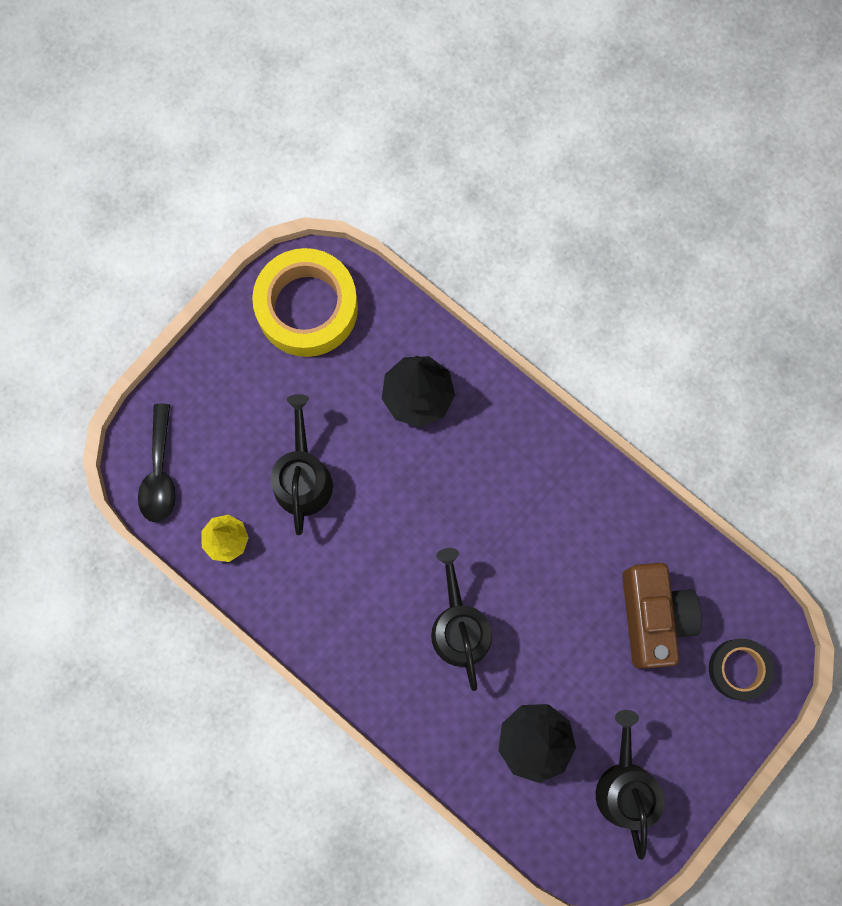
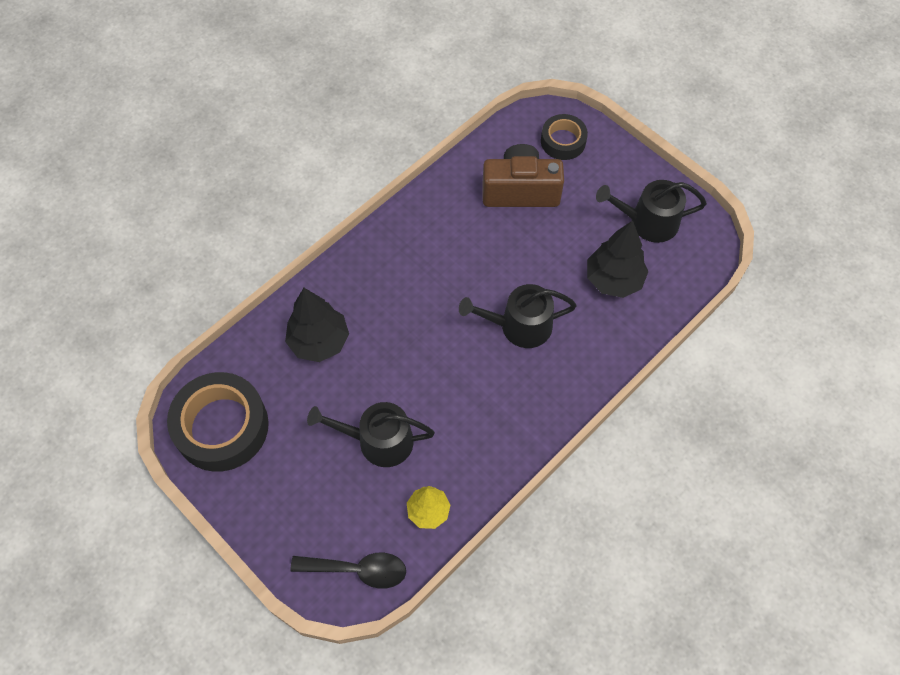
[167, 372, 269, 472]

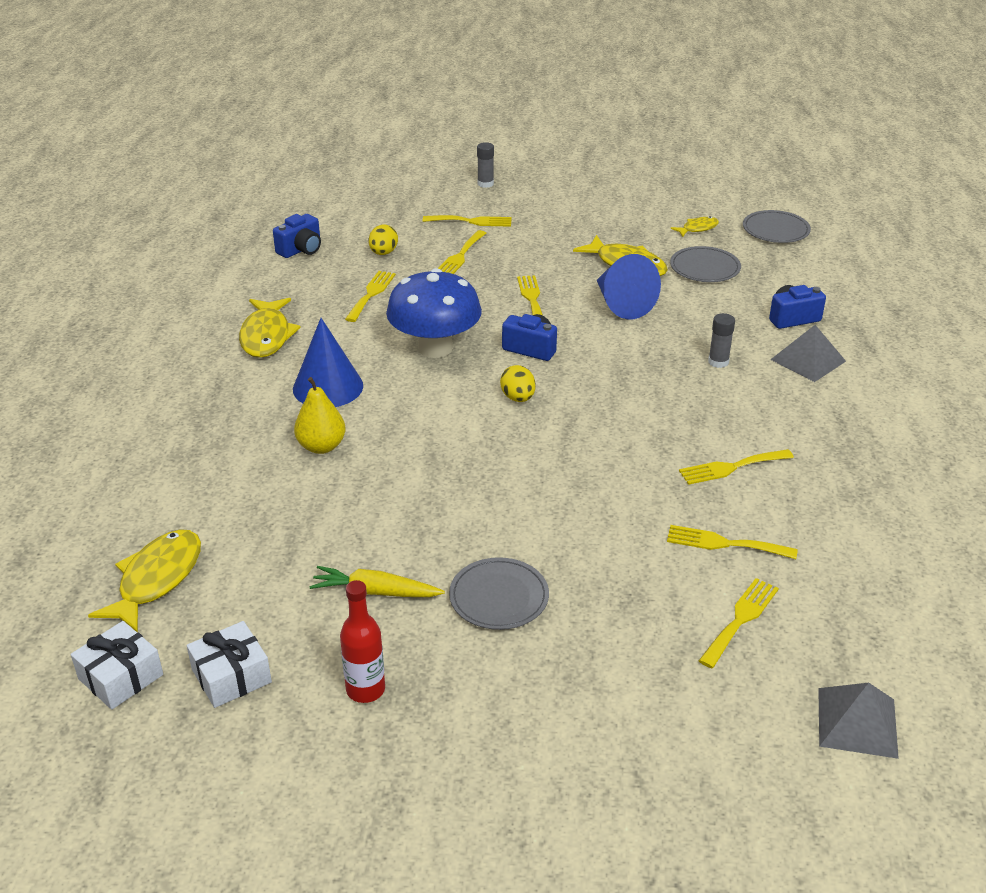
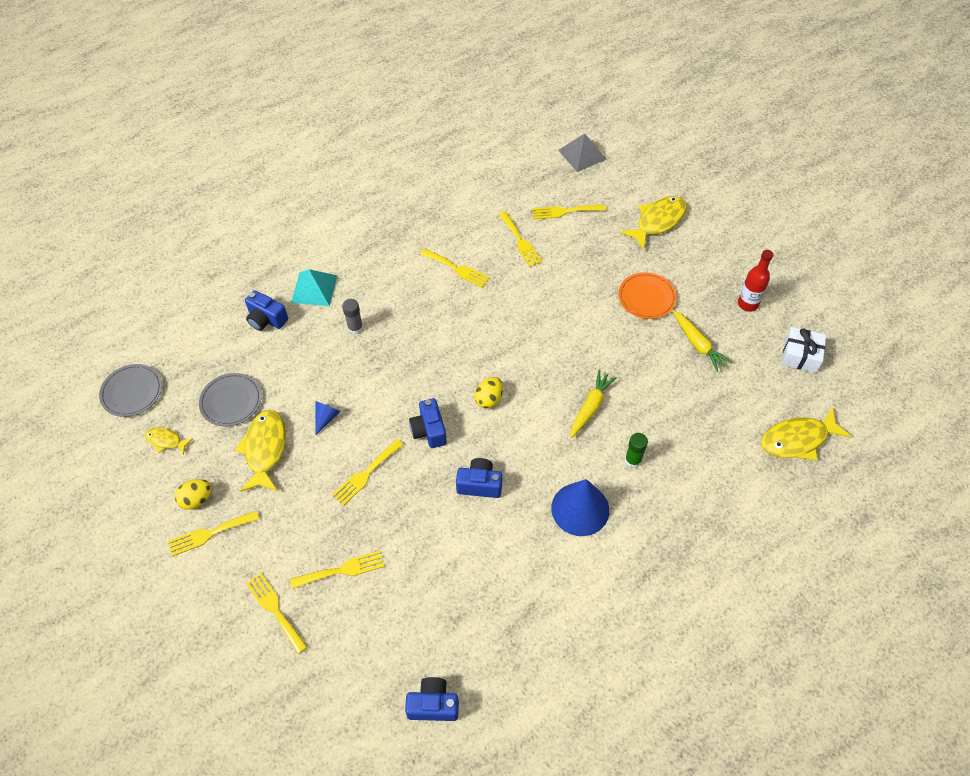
[477, 142, 494, 188] (first image)
[175, 479, 212, 510]
[315, 401, 340, 435]
[456, 458, 502, 498]
[168, 510, 259, 557]
[620, 196, 687, 250]
[291, 269, 337, 306]
[625, 433, 648, 468]
[618, 272, 677, 319]
[71, 621, 163, 710] (first image)
[570, 370, 617, 438]

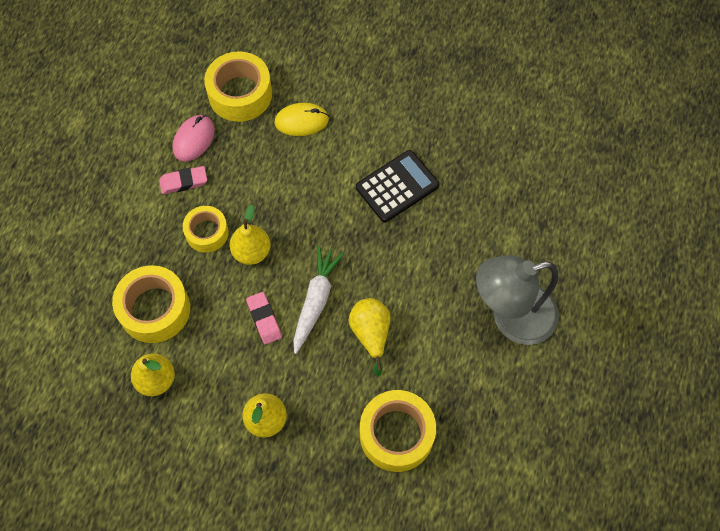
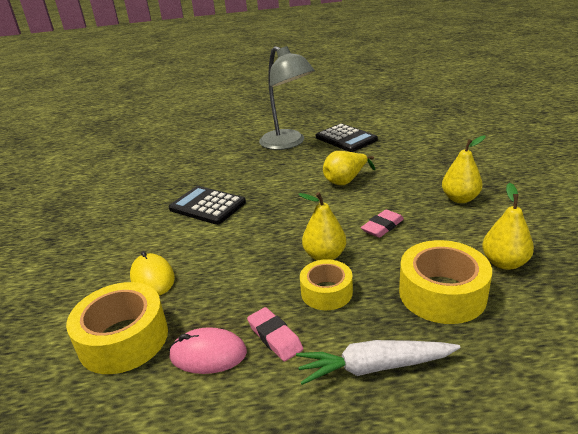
[296, 340, 461, 385]
[360, 390, 436, 472] (first image)
[316, 123, 378, 152]

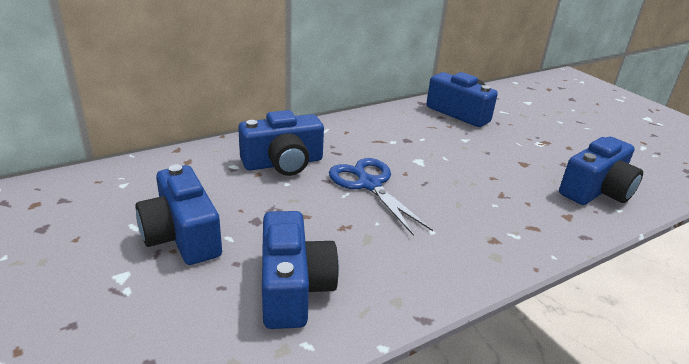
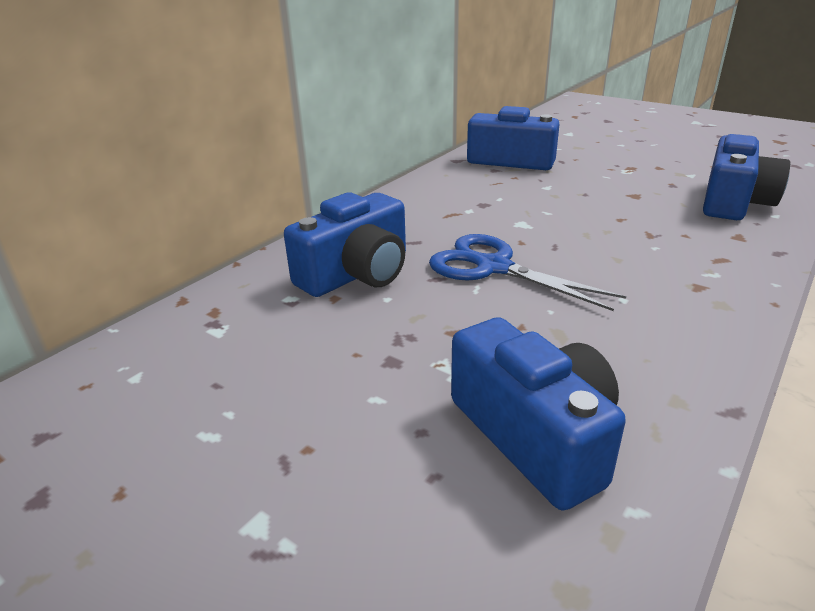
[136, 165, 222, 265] (first image)

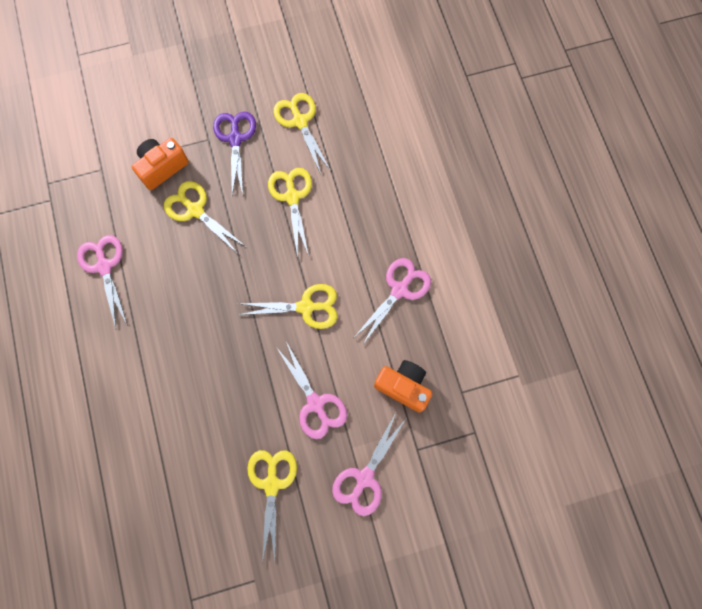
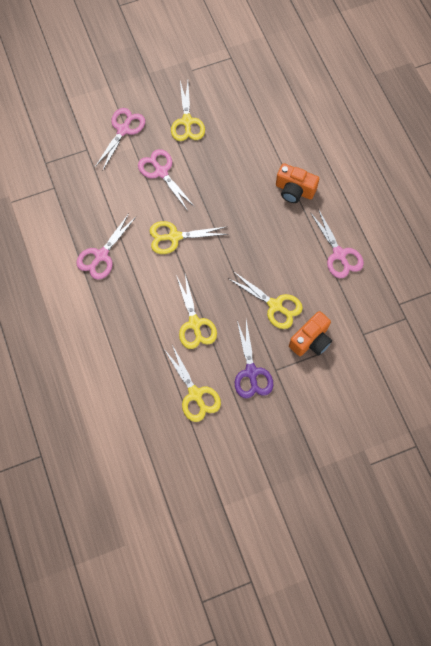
[276, 163, 319, 203]

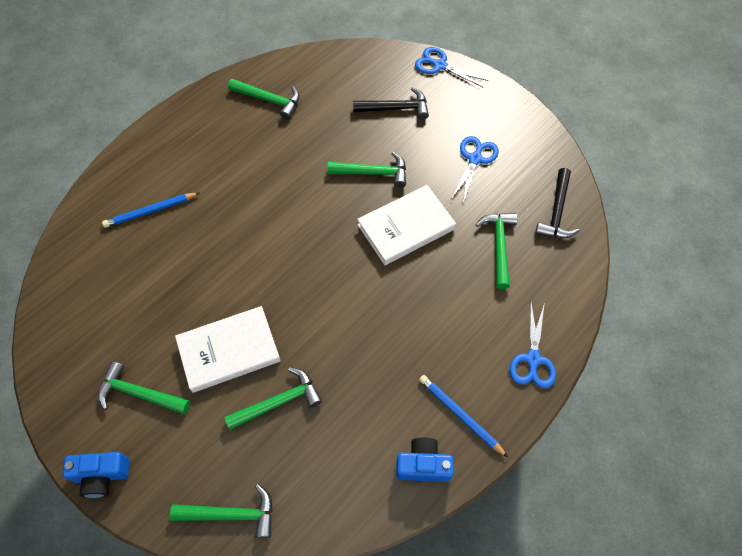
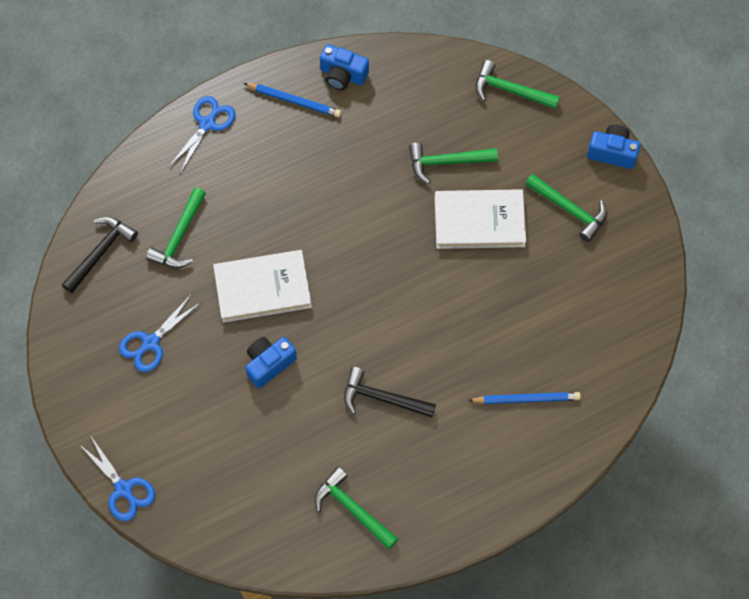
[344, 367, 436, 417]
[245, 337, 297, 388]
[243, 83, 341, 117]

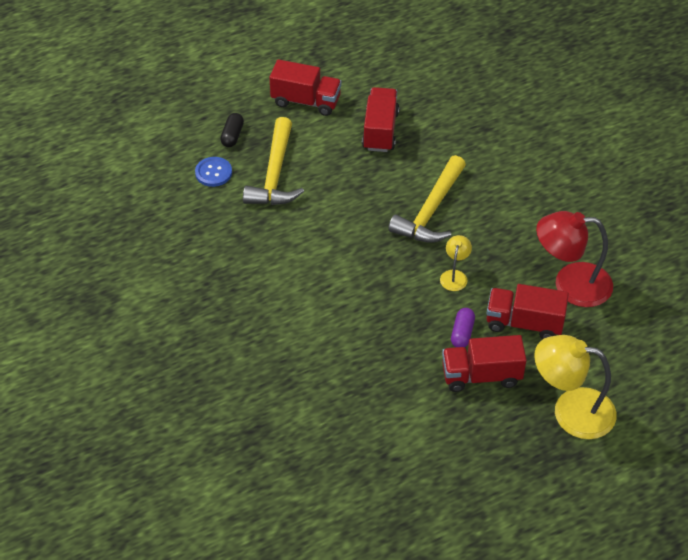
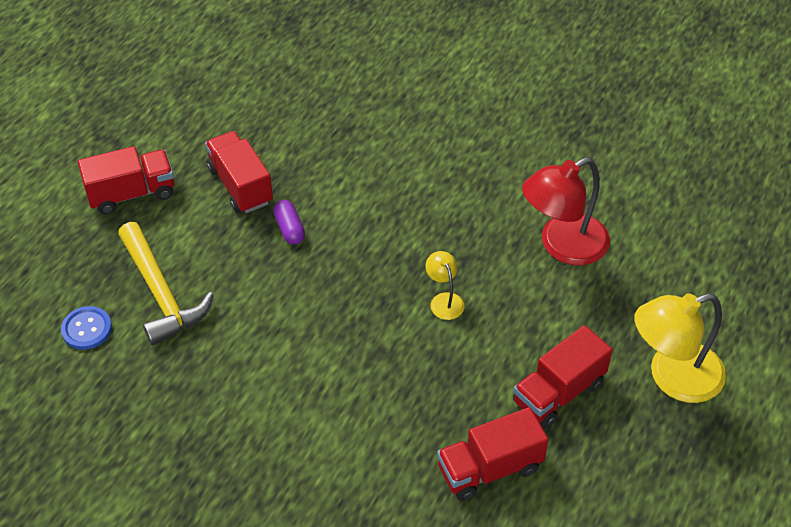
[220, 113, 244, 147] (first image)
[388, 155, 466, 243] (first image)
[437, 407, 549, 501]
[273, 200, 305, 244]

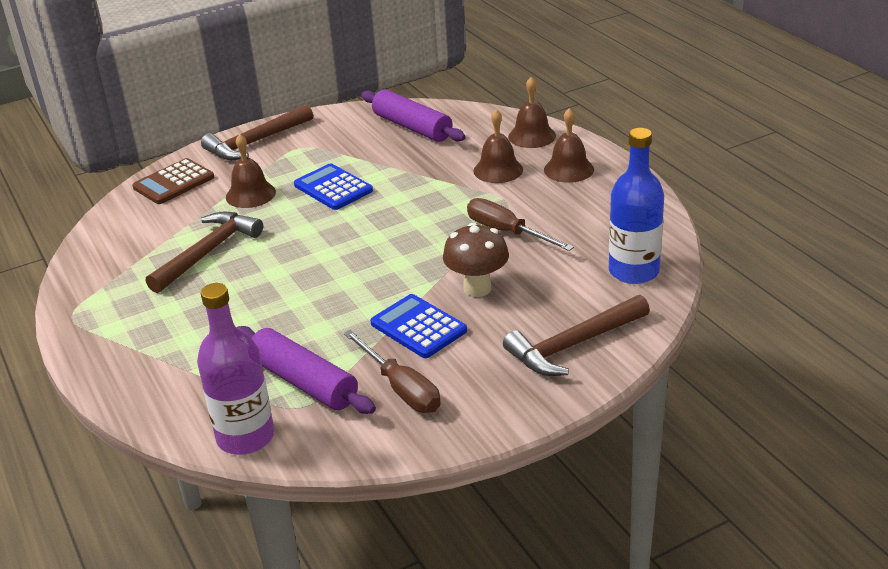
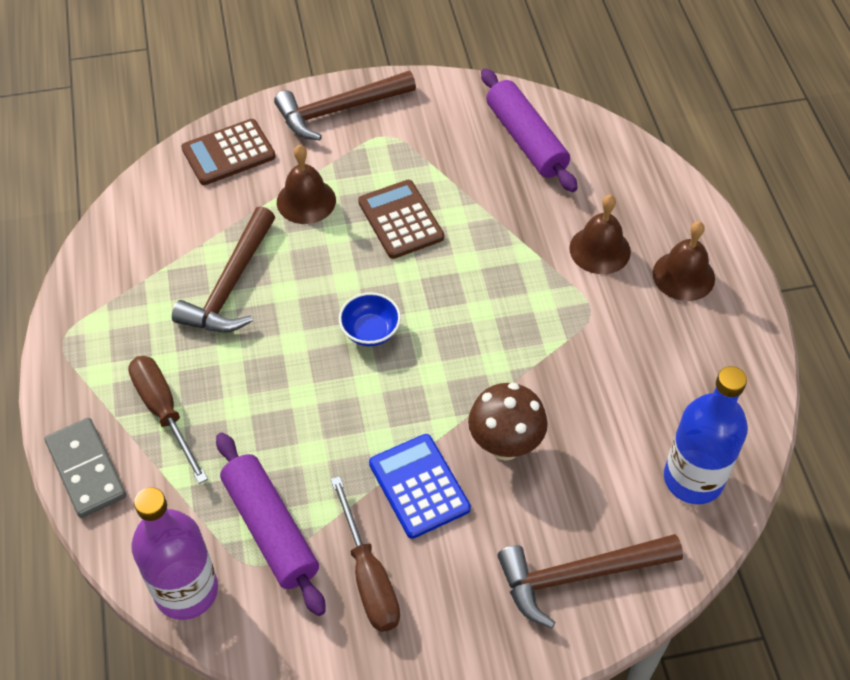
[508, 77, 556, 148] (first image)
[358, 180, 444, 259]
[128, 356, 208, 484]
[172, 206, 275, 333]
[339, 292, 401, 346]
[45, 418, 126, 518]

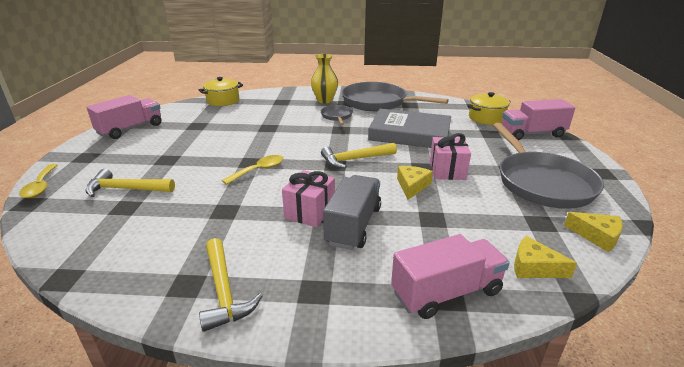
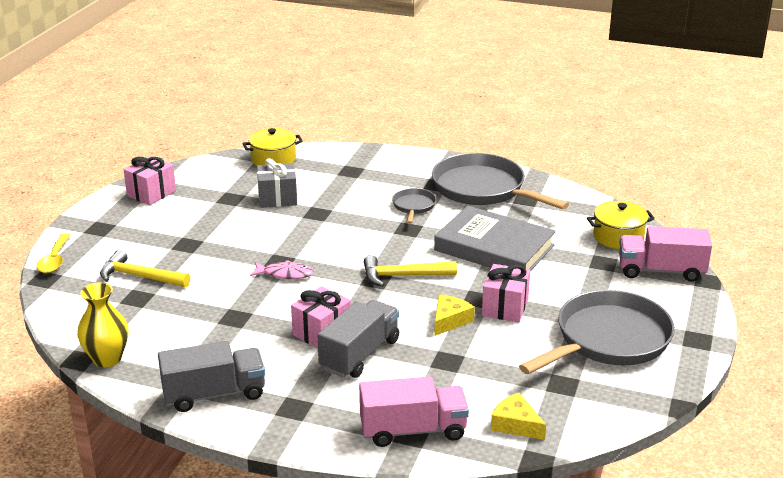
[77, 282, 129, 367]
[123, 156, 176, 205]
[519, 290, 675, 374]
[250, 260, 314, 279]
[564, 212, 623, 252] (first image)
[158, 341, 265, 412]
[257, 158, 297, 208]

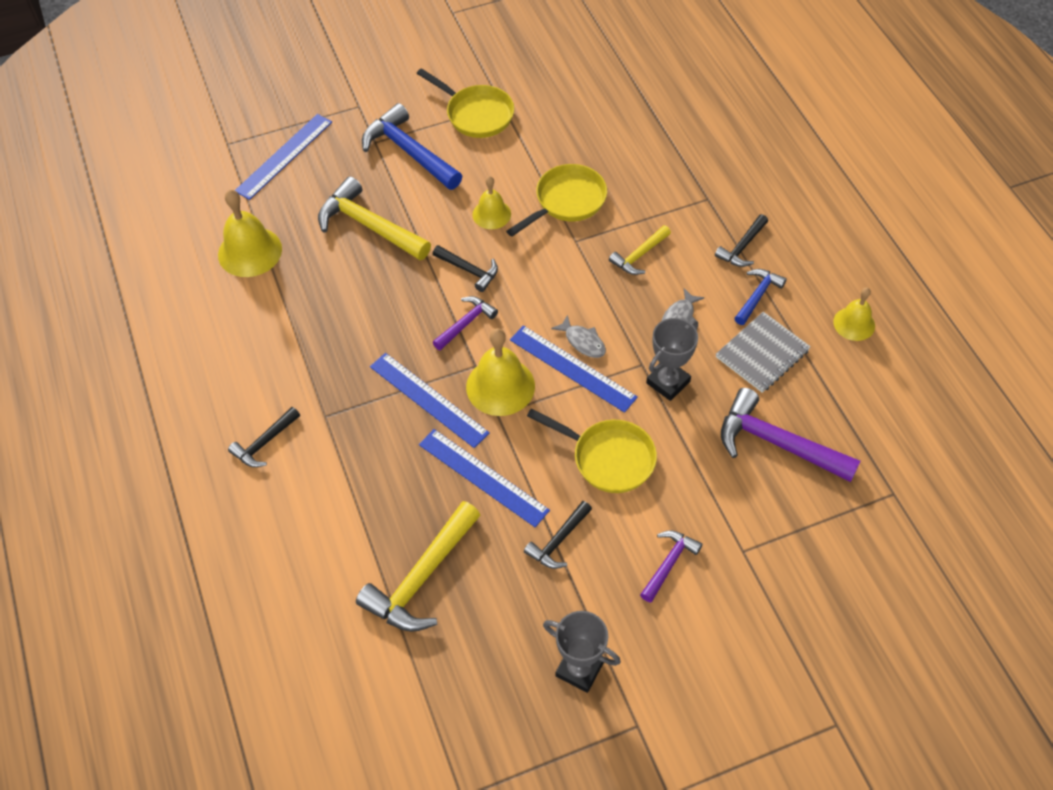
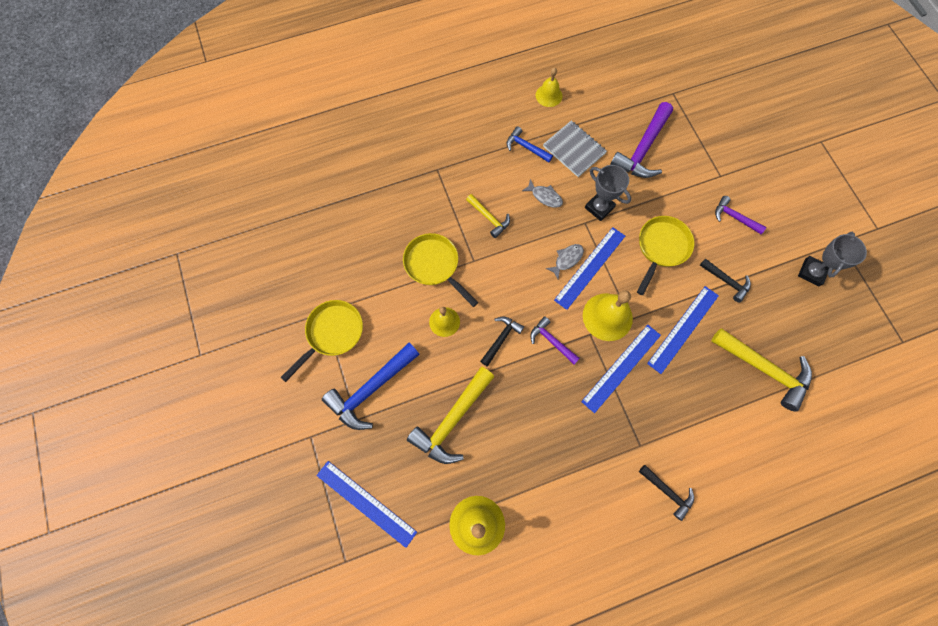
[715, 214, 768, 267] (first image)

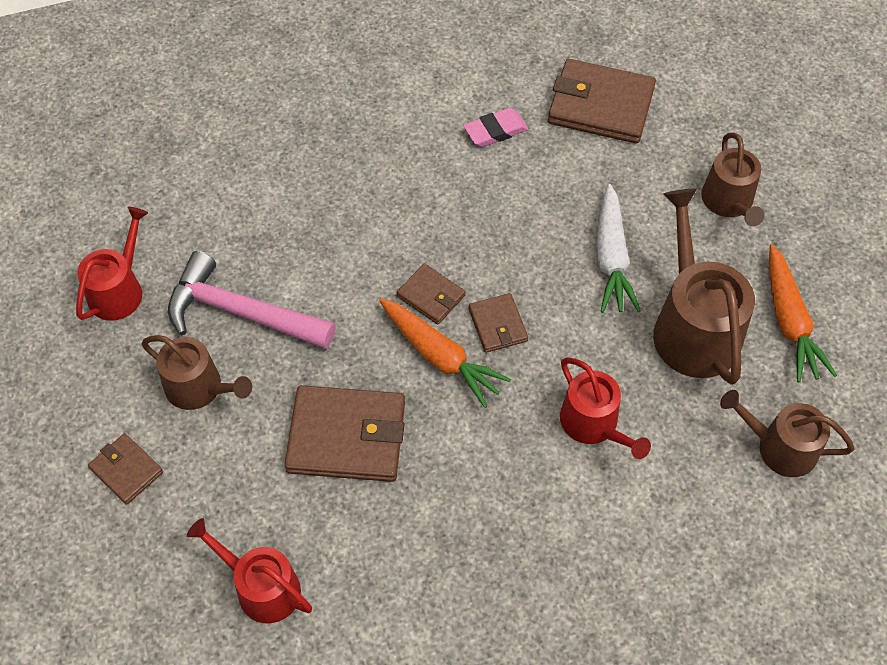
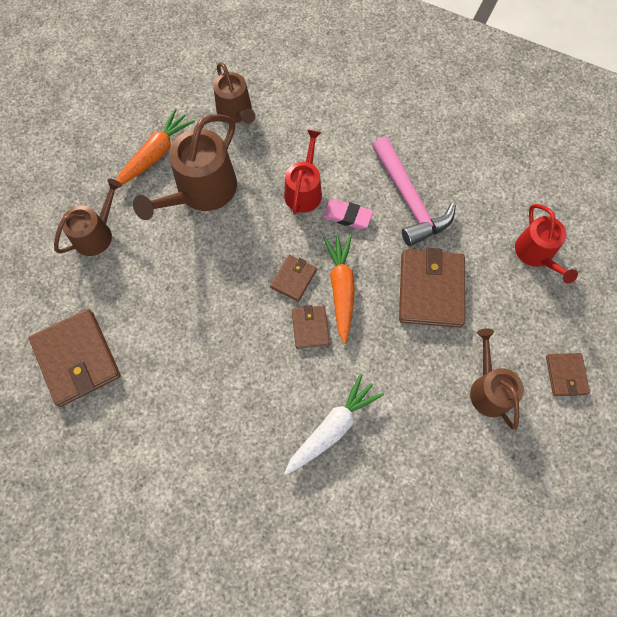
[323, 199, 373, 229]
[284, 374, 384, 475]
[76, 207, 148, 321] (first image)
[372, 137, 456, 246]
[399, 248, 465, 327]

